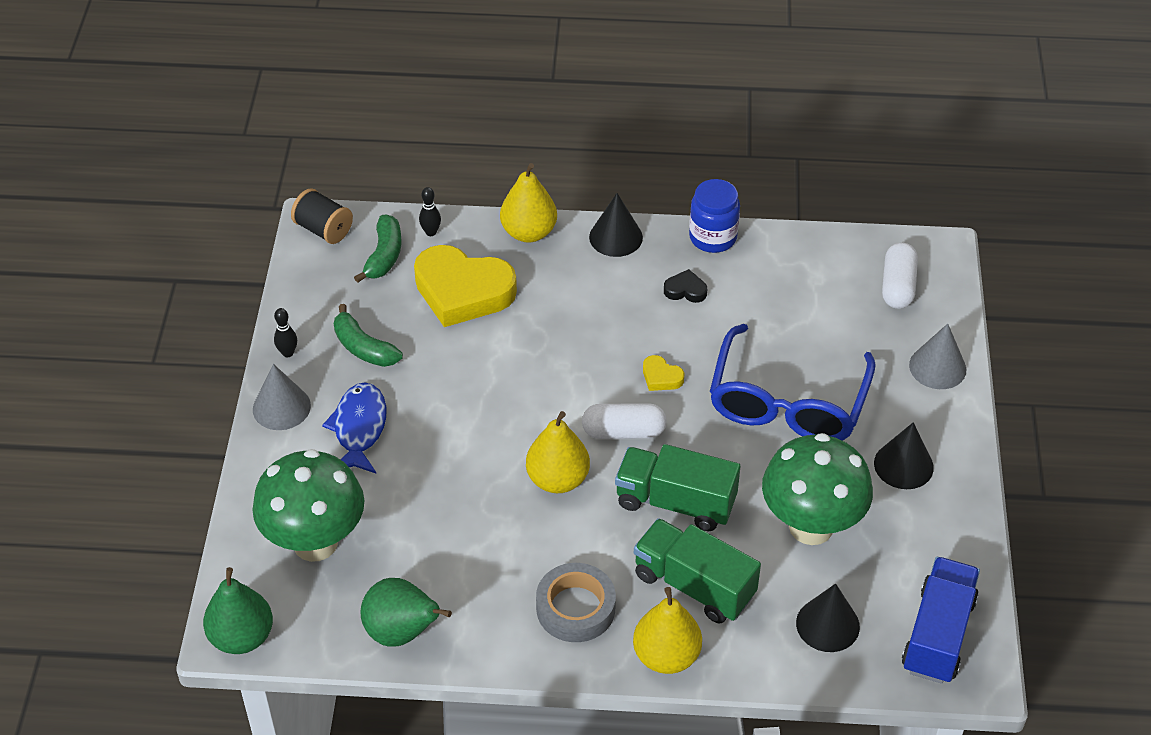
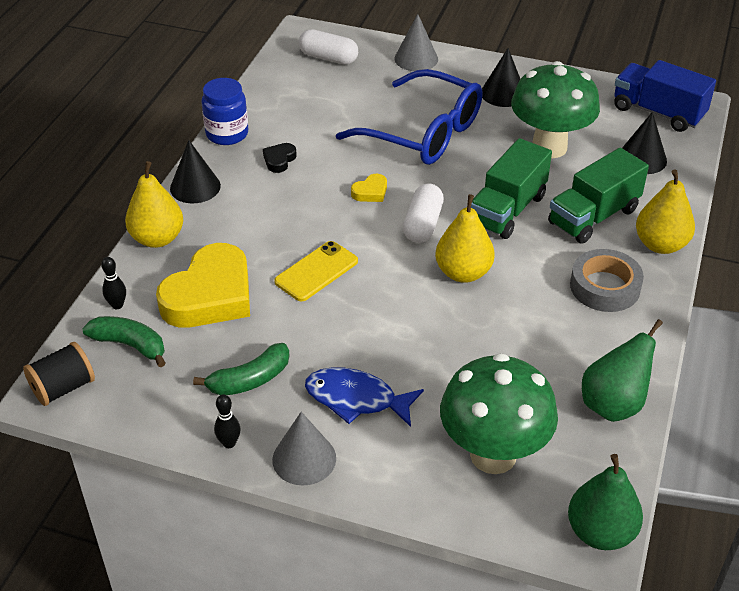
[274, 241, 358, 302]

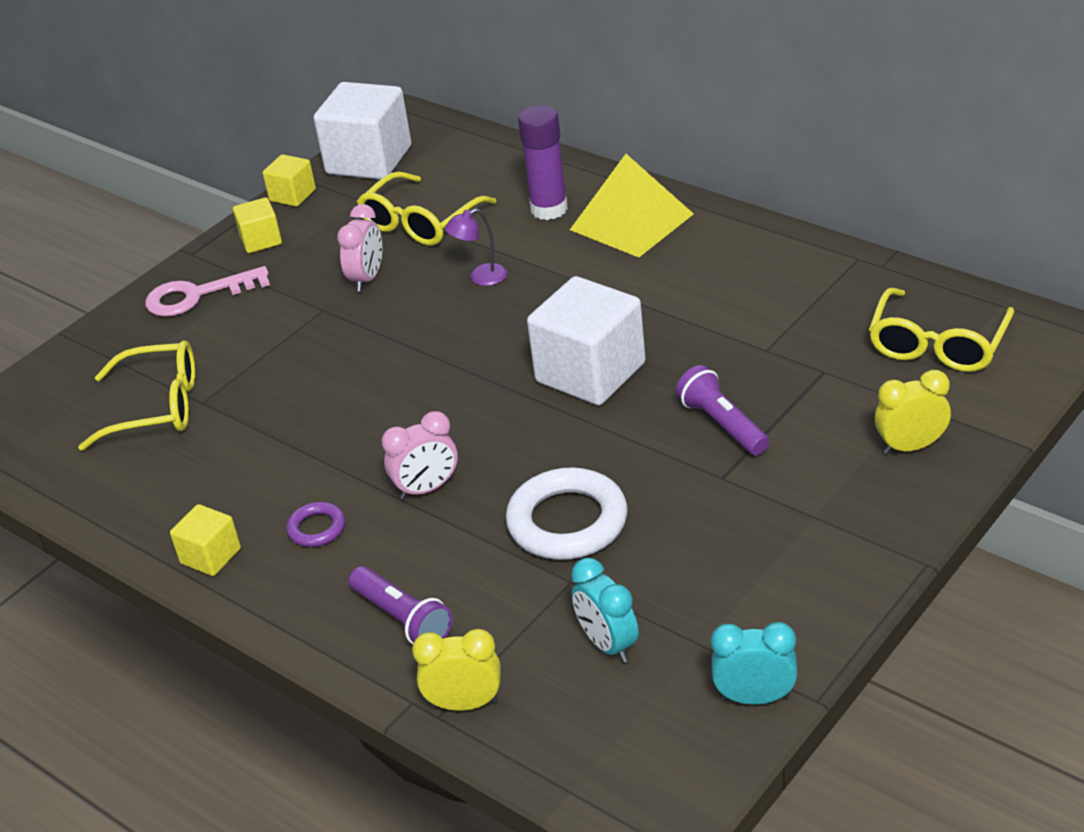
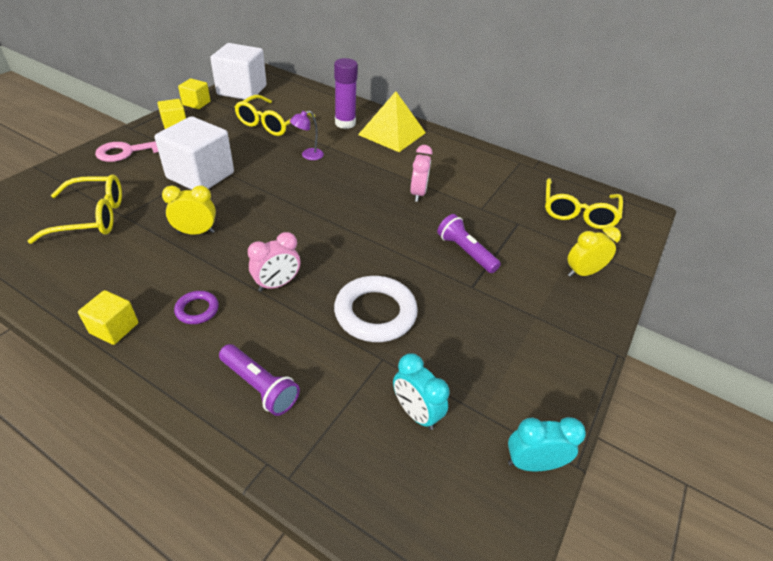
[410, 145, 432, 202]
[155, 116, 234, 190]
[162, 185, 216, 235]

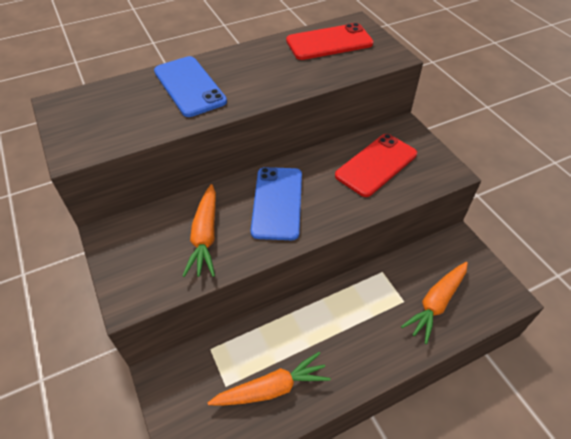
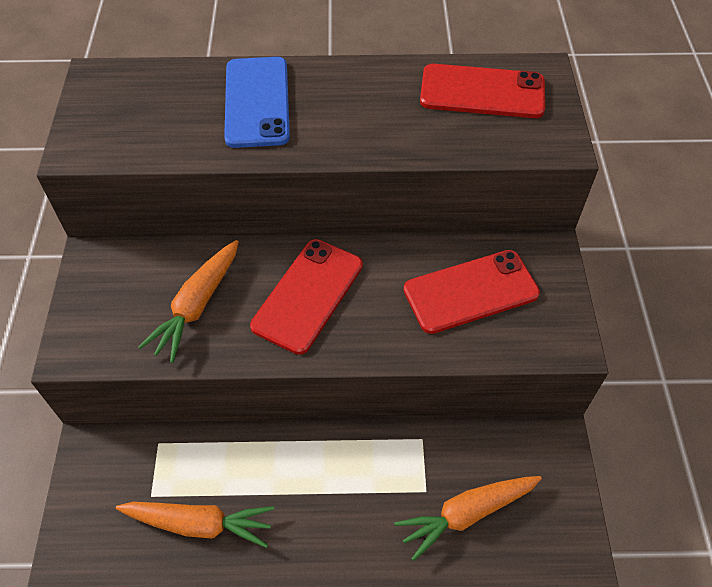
[250, 239, 363, 355]

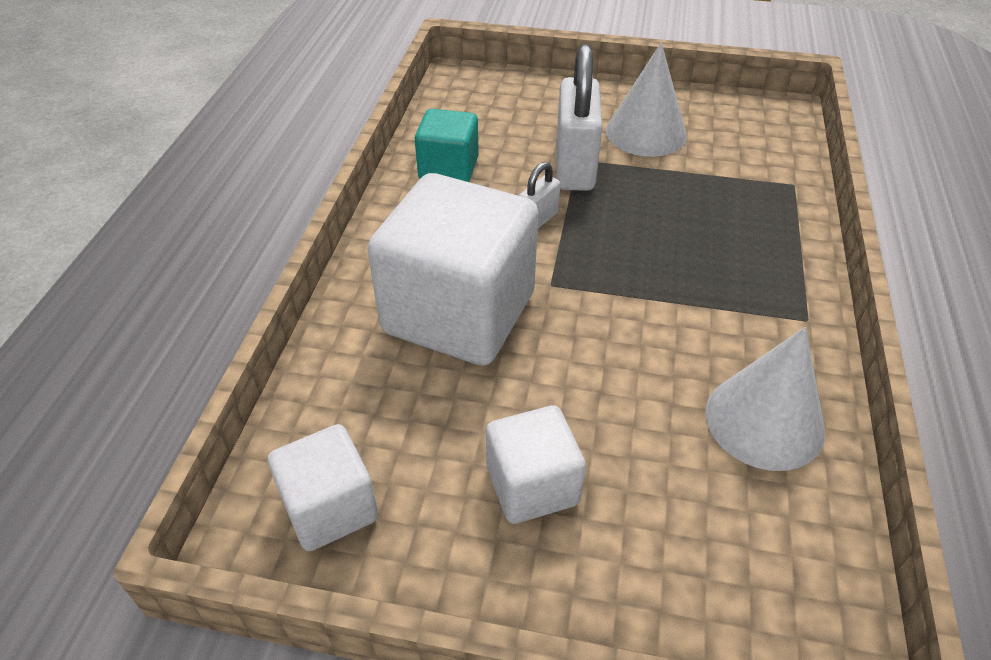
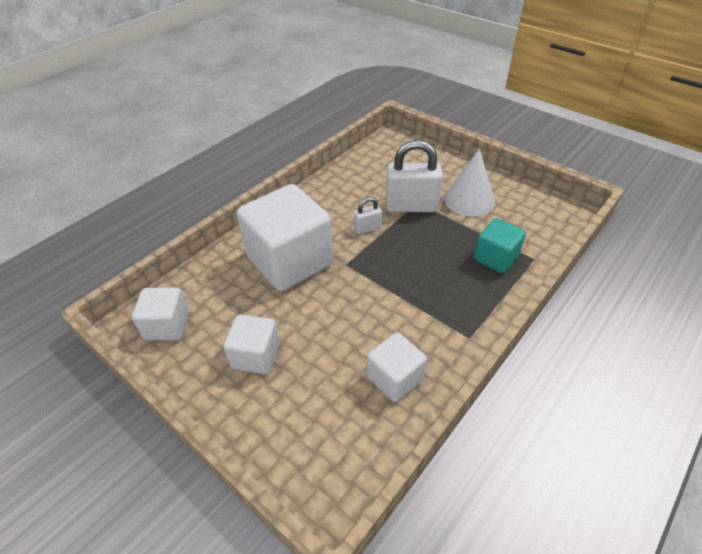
[386, 140, 443, 212]
[474, 218, 526, 273]
[367, 332, 427, 402]

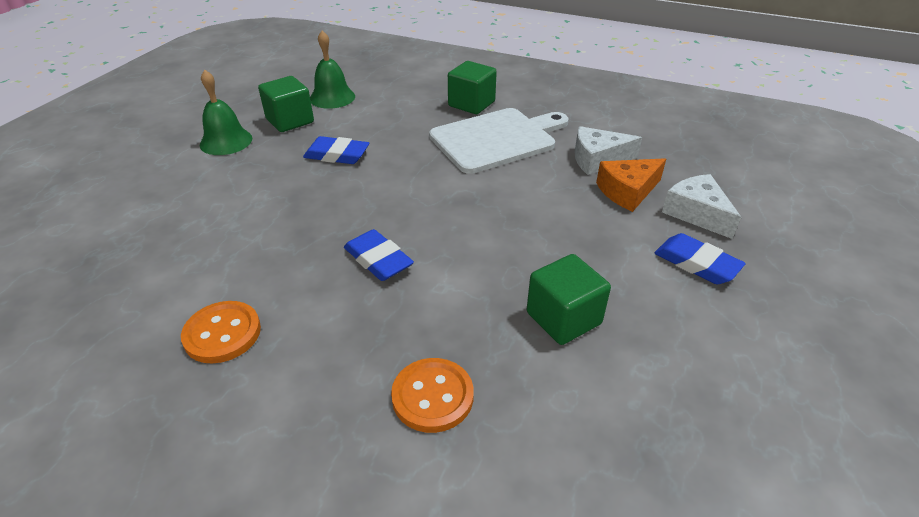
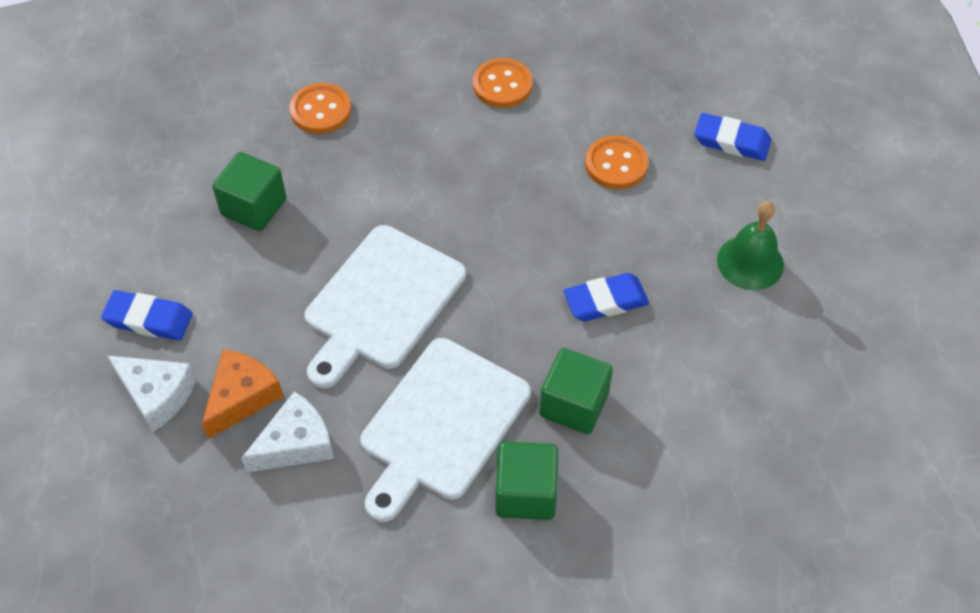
[310, 31, 355, 109] (first image)
[540, 348, 613, 434]
[694, 113, 771, 161]
[585, 136, 649, 189]
[304, 225, 466, 388]

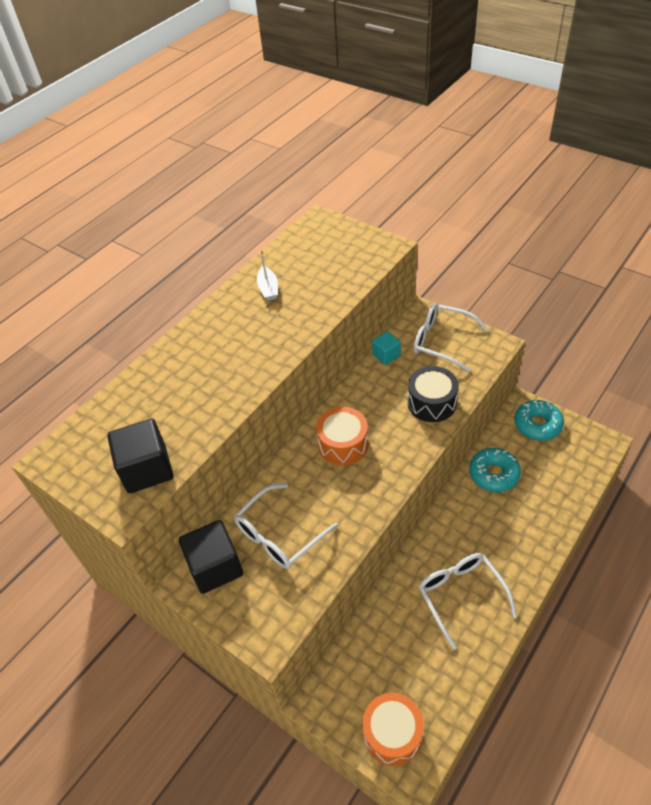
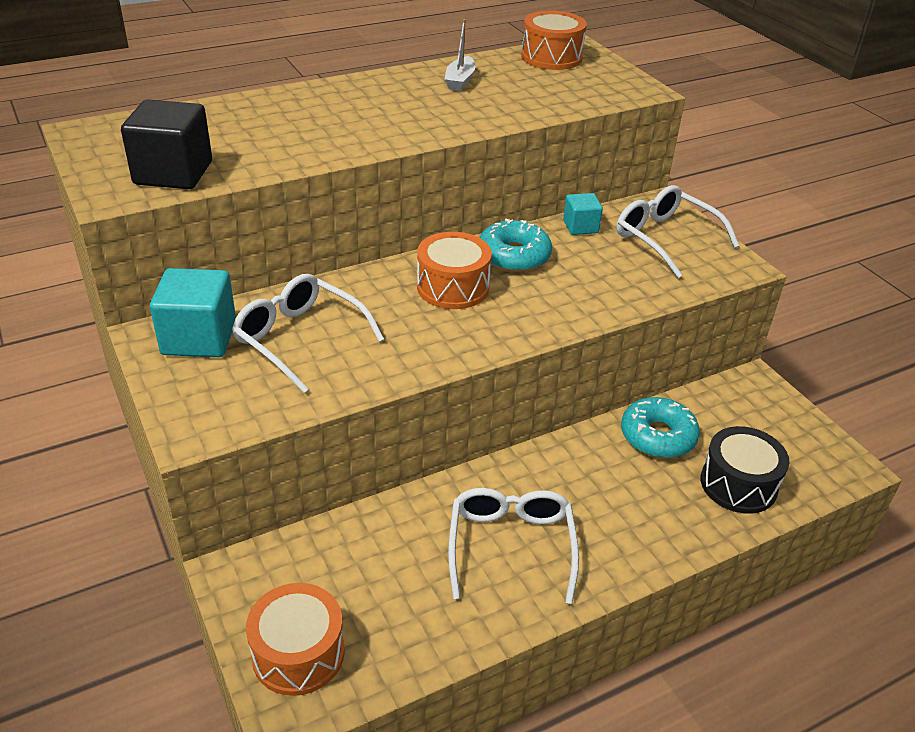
[701, 426, 789, 514]
[479, 219, 552, 272]
[232, 274, 384, 393]
[150, 268, 236, 357]
[521, 11, 587, 70]

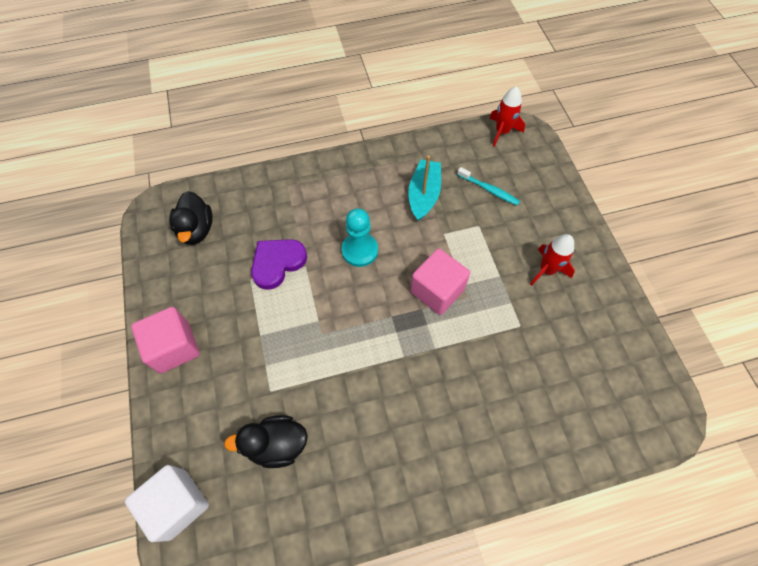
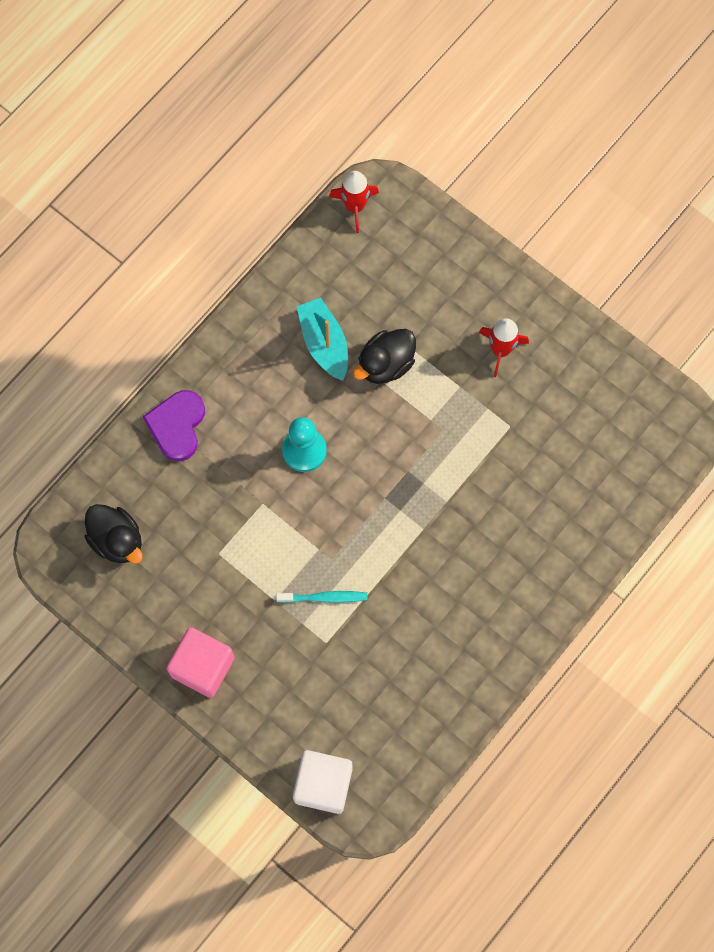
[276, 591, 367, 603]
[143, 390, 205, 461]
[410, 249, 470, 315] (first image)
[353, 329, 416, 384]

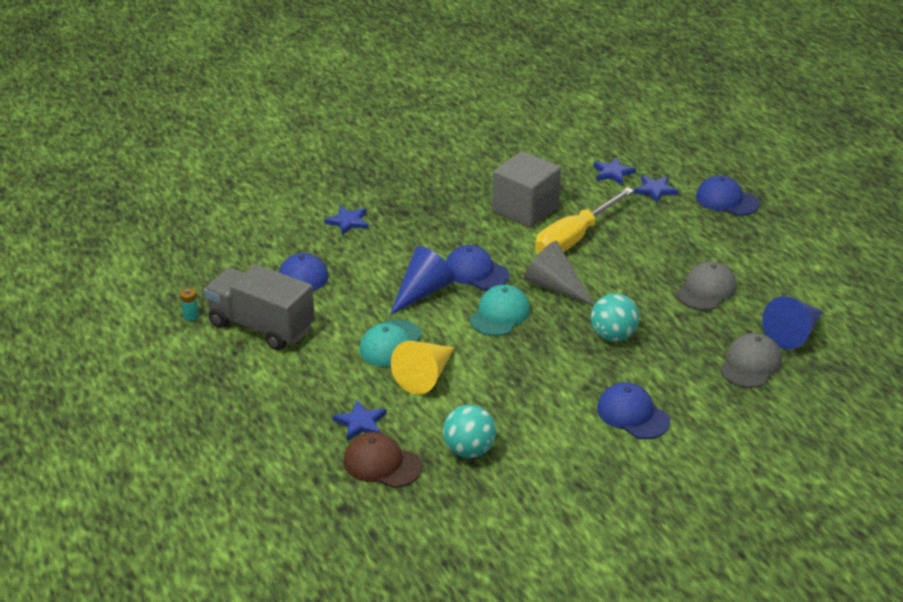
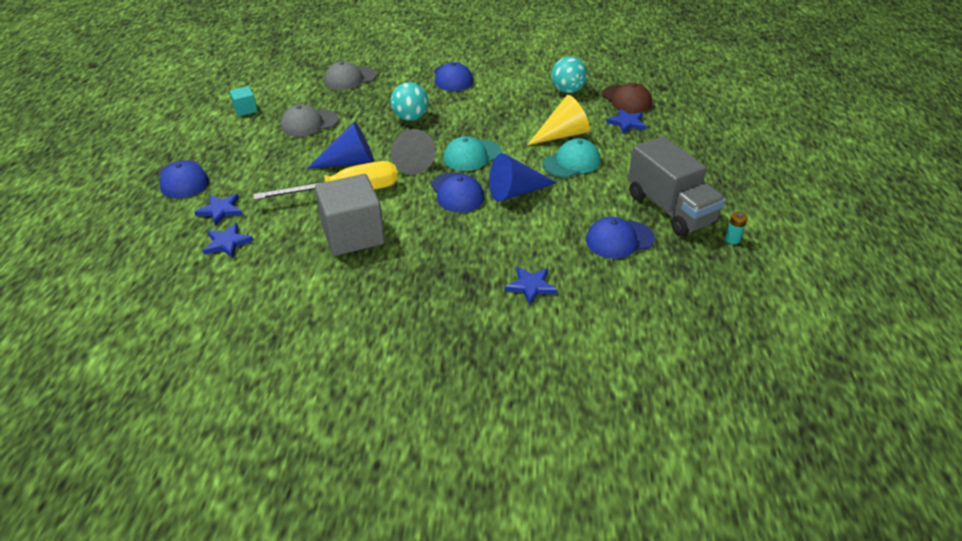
[307, 121, 374, 169]
[229, 86, 257, 116]

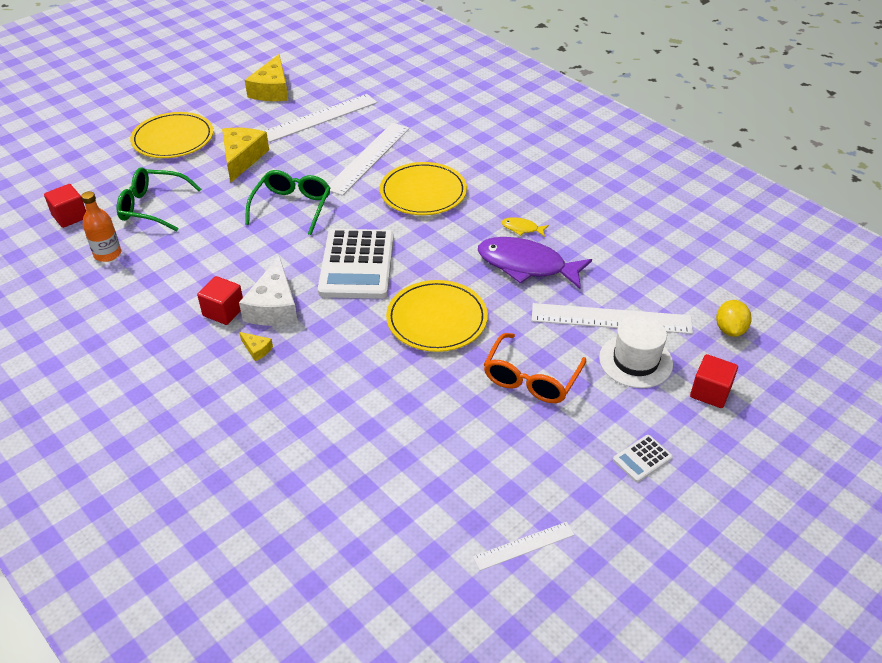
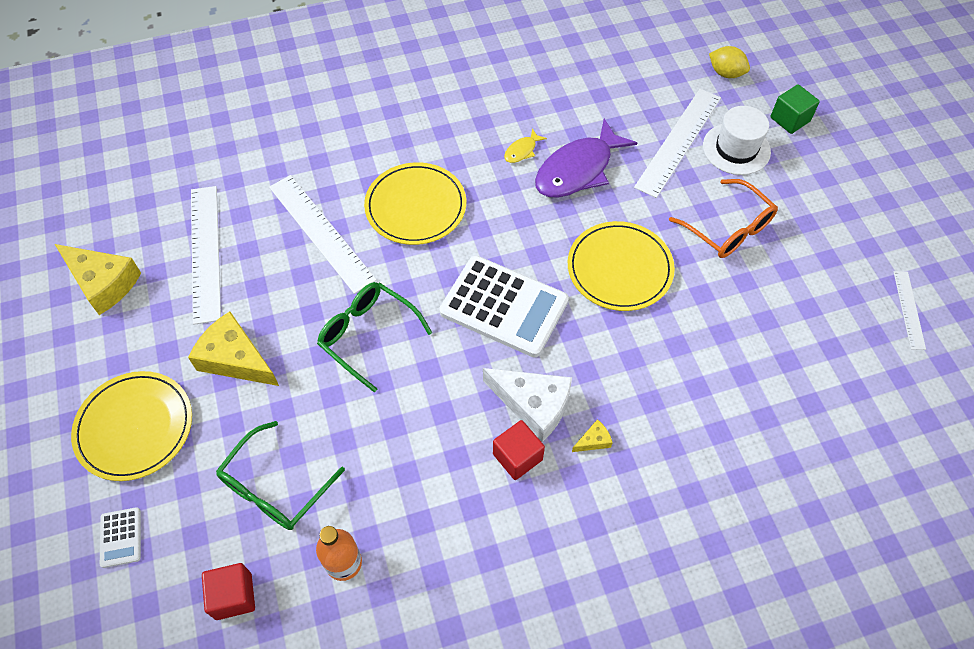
[770, 84, 820, 134]
[100, 507, 141, 568]

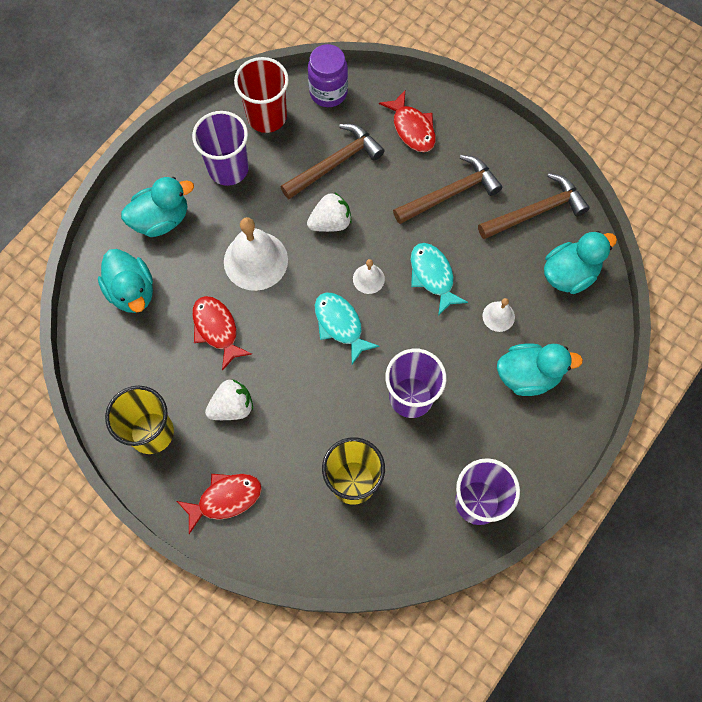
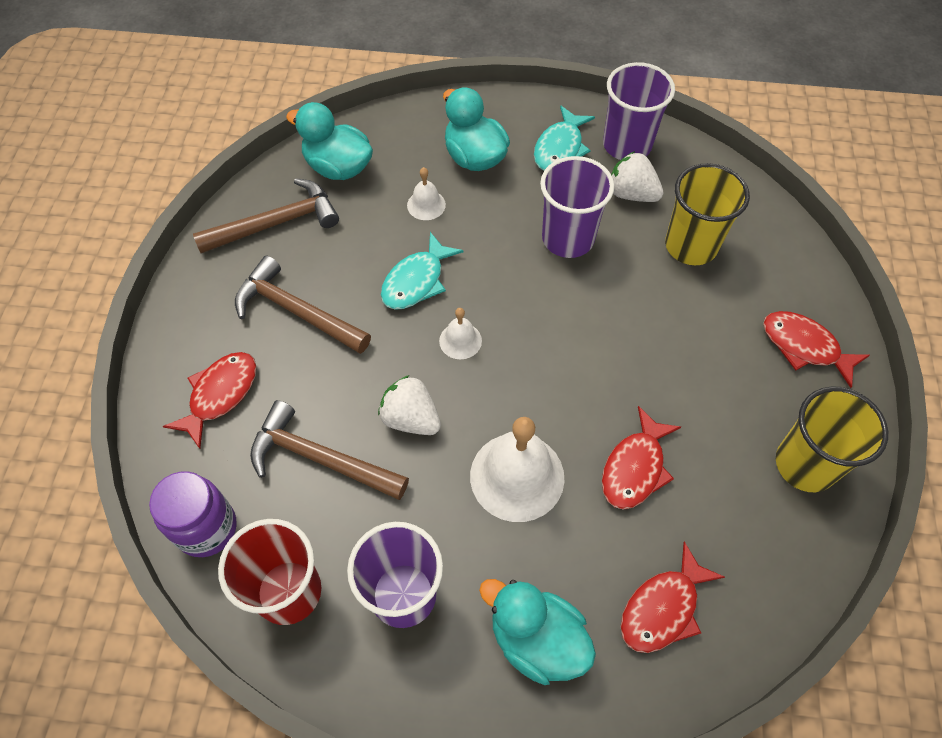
[193, 178, 339, 253]
[621, 541, 725, 653]
[534, 105, 595, 171]
[611, 151, 664, 202]

